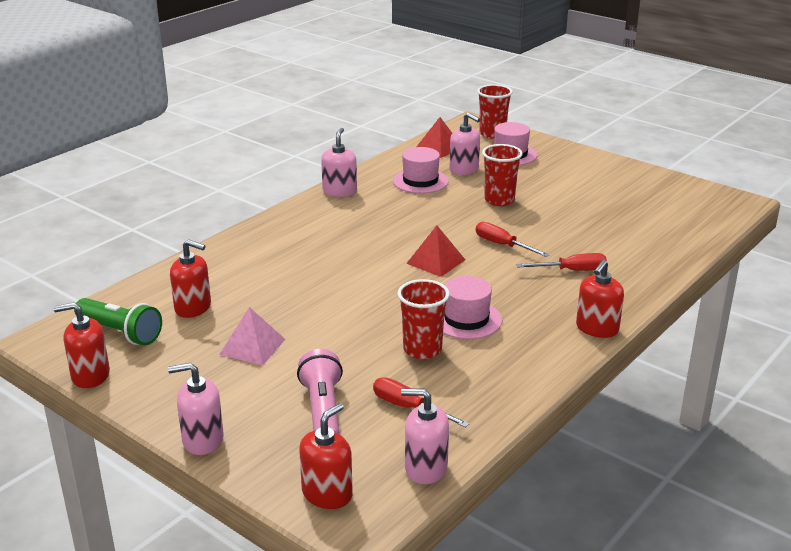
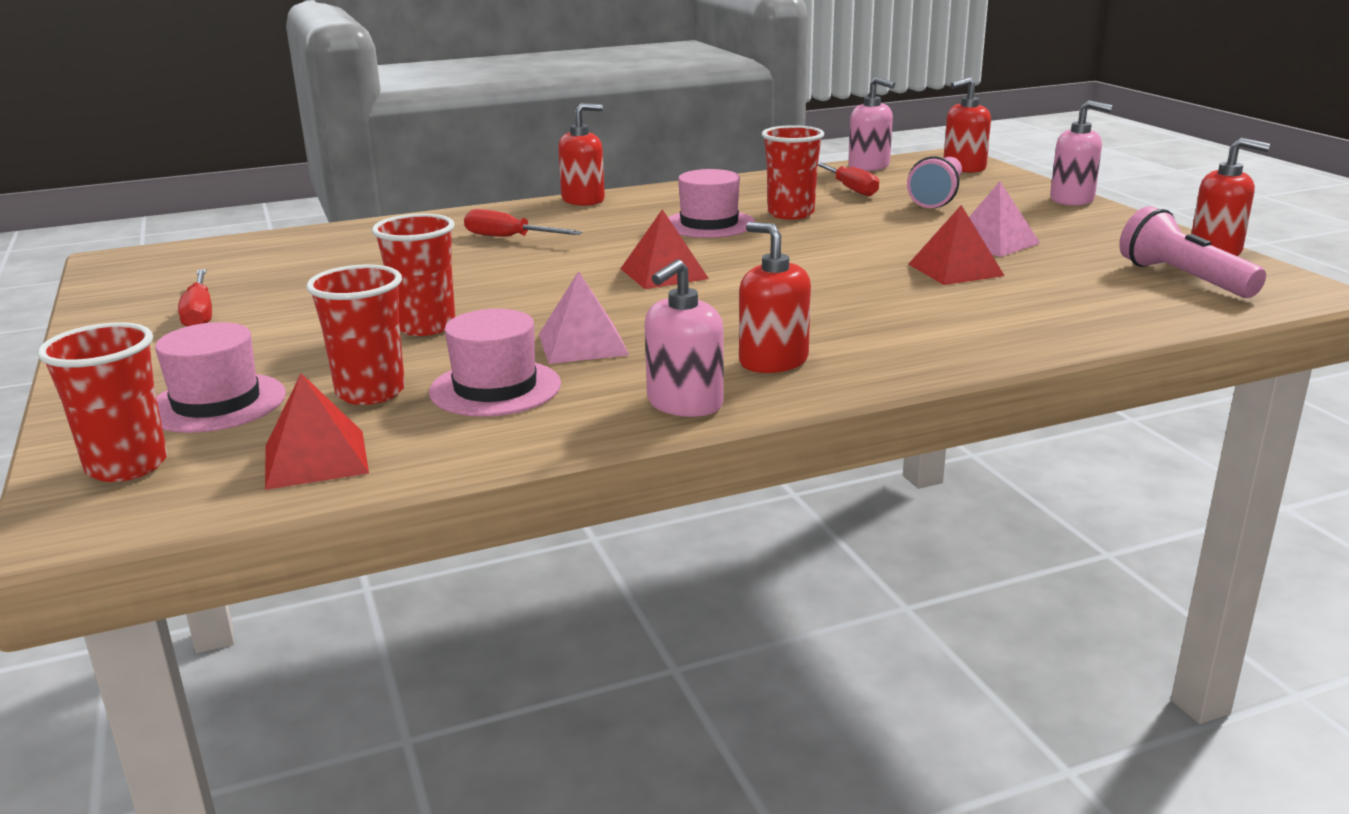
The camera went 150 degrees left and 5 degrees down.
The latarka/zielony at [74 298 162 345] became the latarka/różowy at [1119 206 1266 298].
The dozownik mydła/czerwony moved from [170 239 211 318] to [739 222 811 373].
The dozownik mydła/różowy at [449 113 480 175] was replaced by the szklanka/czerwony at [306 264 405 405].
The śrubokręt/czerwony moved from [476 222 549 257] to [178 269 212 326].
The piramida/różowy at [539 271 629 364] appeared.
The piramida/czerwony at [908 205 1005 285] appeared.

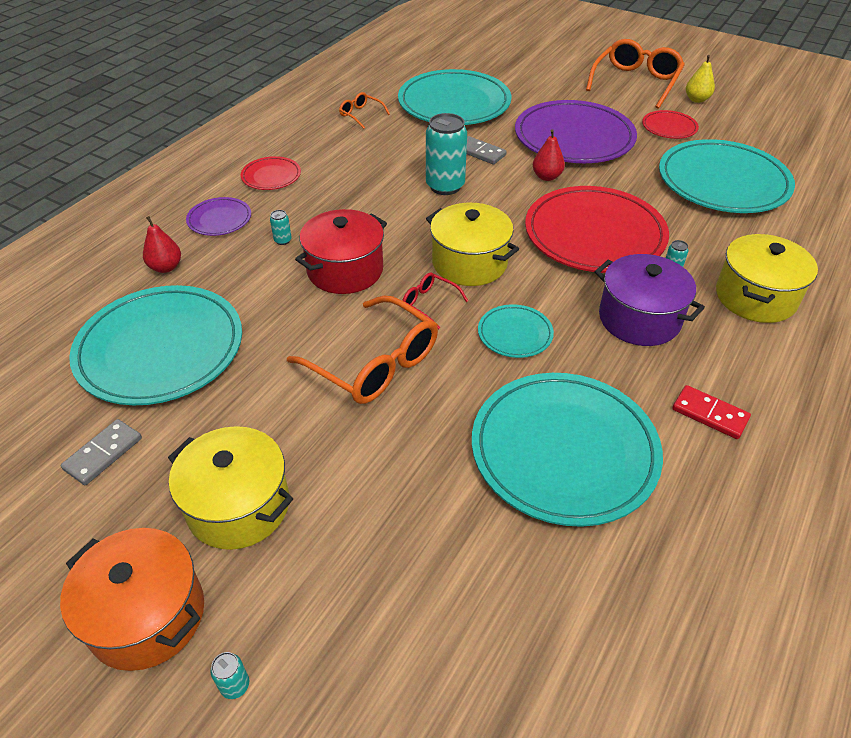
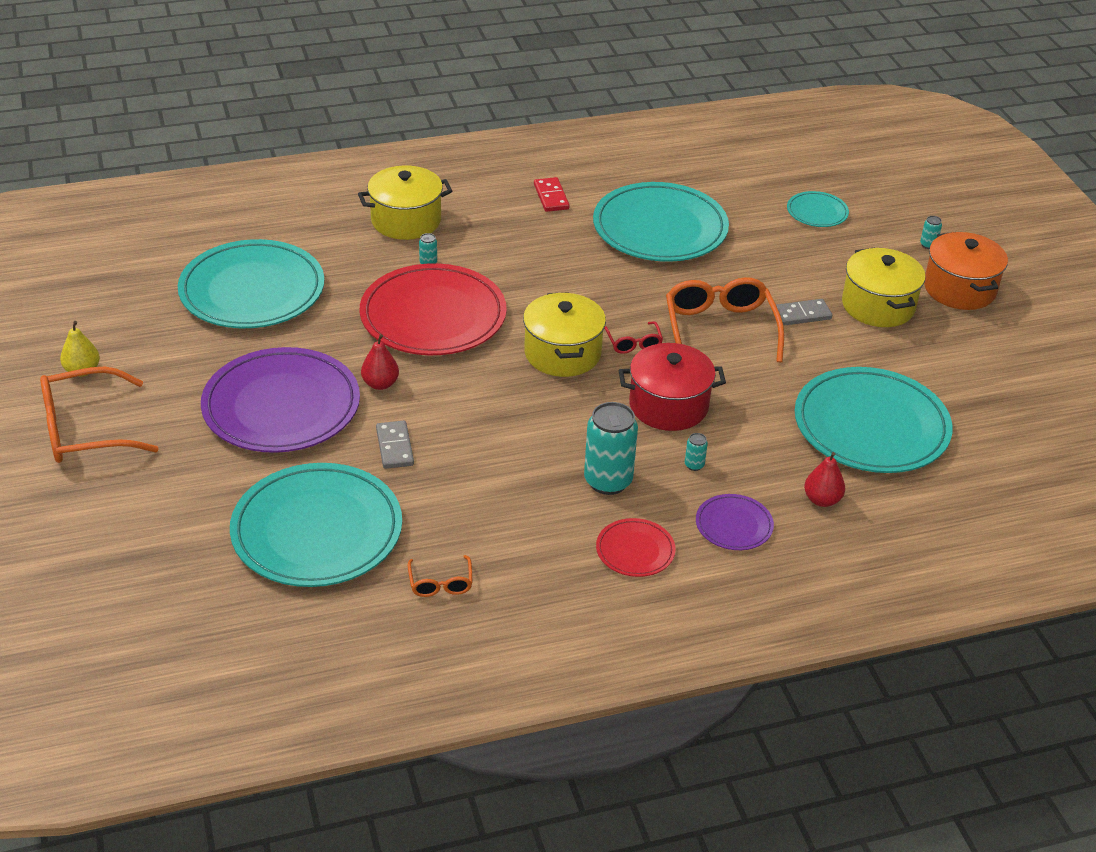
The camera went 140 degrees left and 5 degrees down.
The kostka domina/szary moved from [61 419 142 485] to [772 299 832 326].
The puszka/turkusowy moved from [426 113 467 195] to [584 402 638 495].
The talerz/turkusowy moved from [478 304 554 358] to [787 191 849 227].
The garnek/fioletowy at [595 254 705 346] disappeared.
The talerz/czerwony at [642 110 699 139] disappeared.

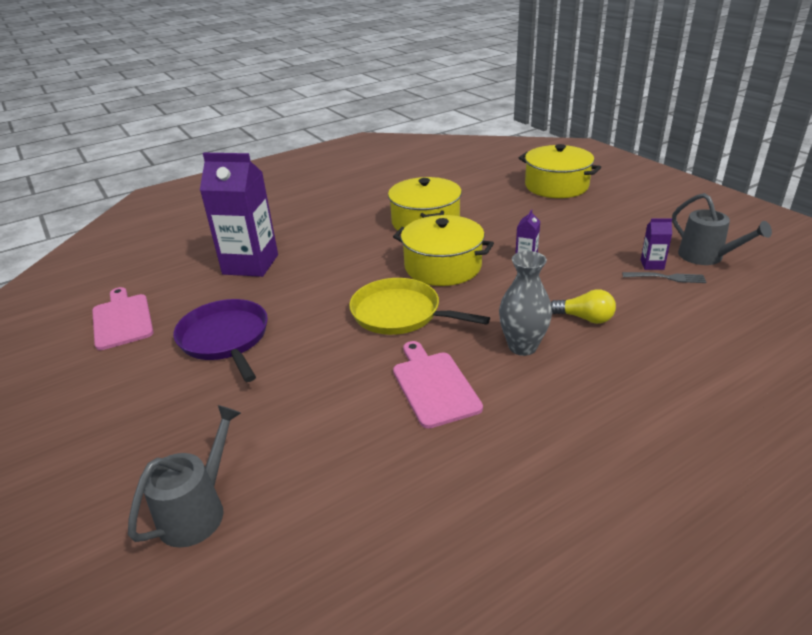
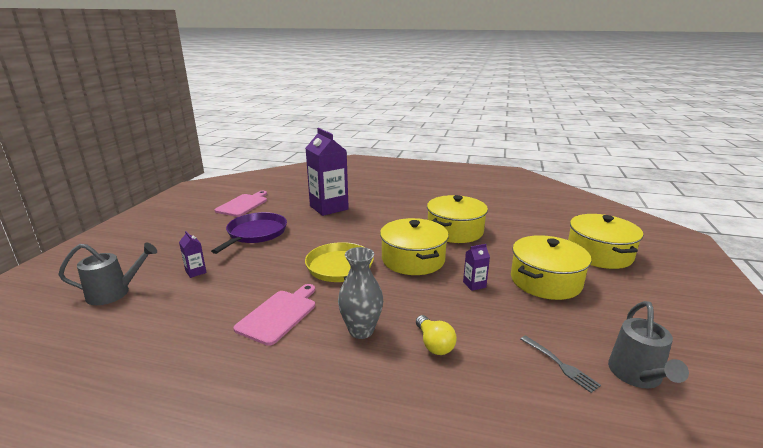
The camera went 45 degrees right and 10 degrees down.
The karton mleka/fioletowy moved from [641 218 672 270] to [179 231 207 278].
The garnek/żółty at [511 235 592 300] appeared.

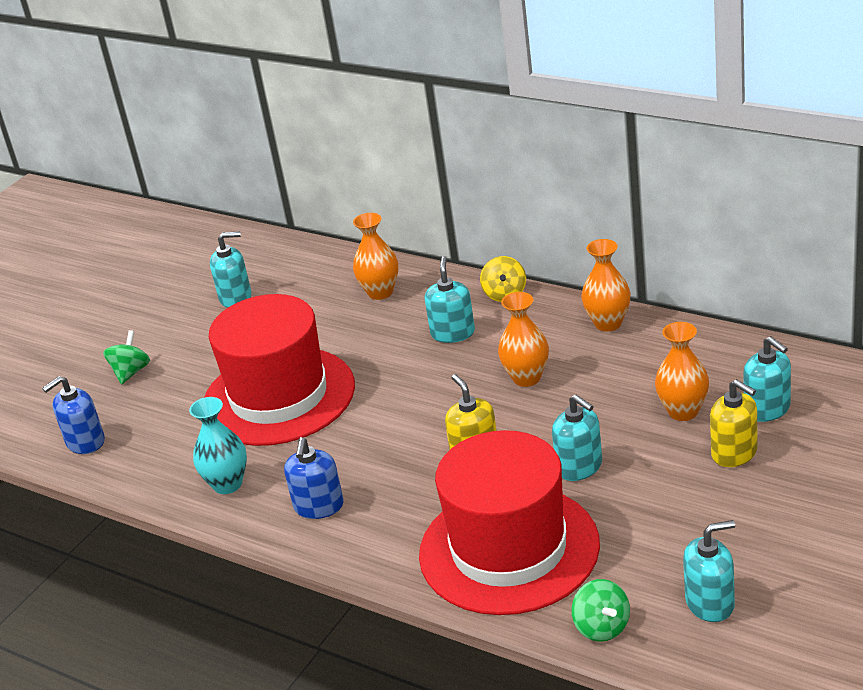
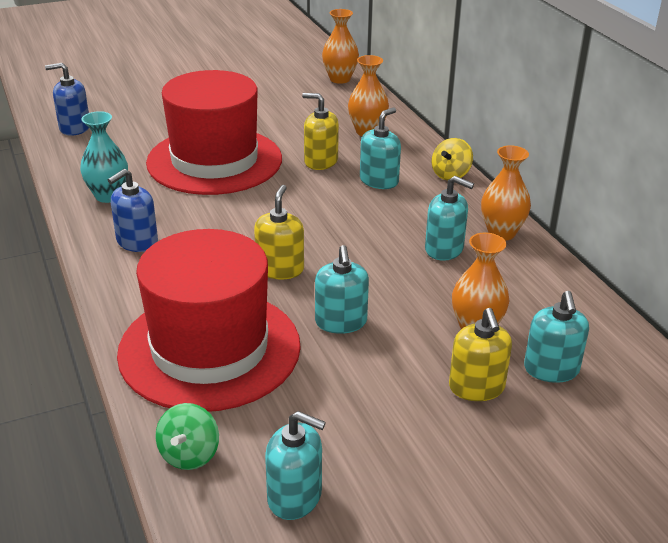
The camera went 30 degrees right and 0 degrees up.
The bączek/zielony at [103 330 150 385] disappeared.
The dozownik mydła/turkusowy moved from [210 231 252 308] to [425 176 474 261].
The wazon/pomarańczowy moved from [498 292 549 387] to [322 9 359 84].
The dozownik mydła/żółty at [302 93 339 170] appeared.

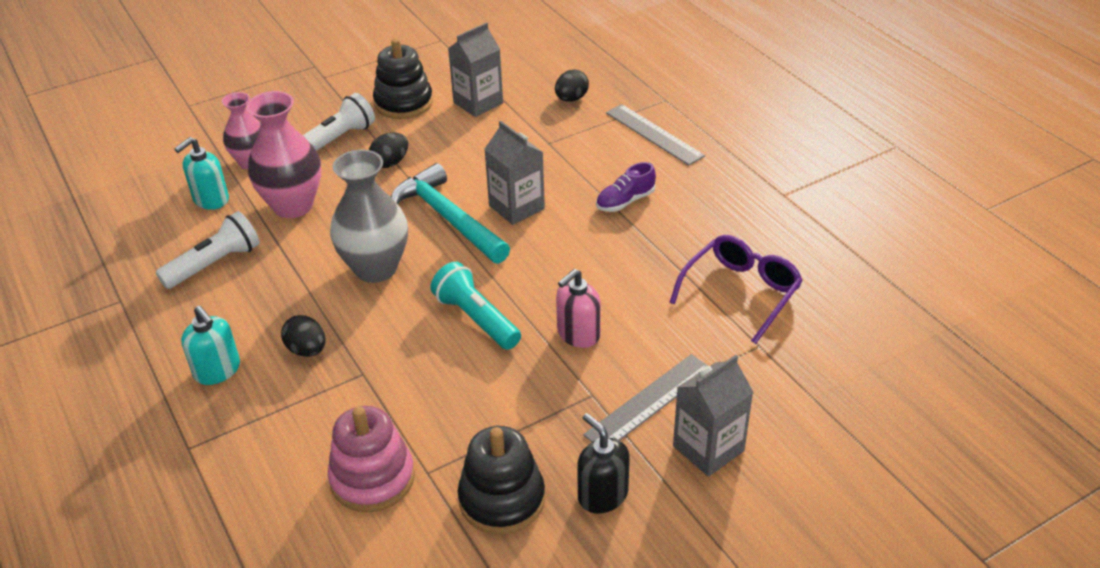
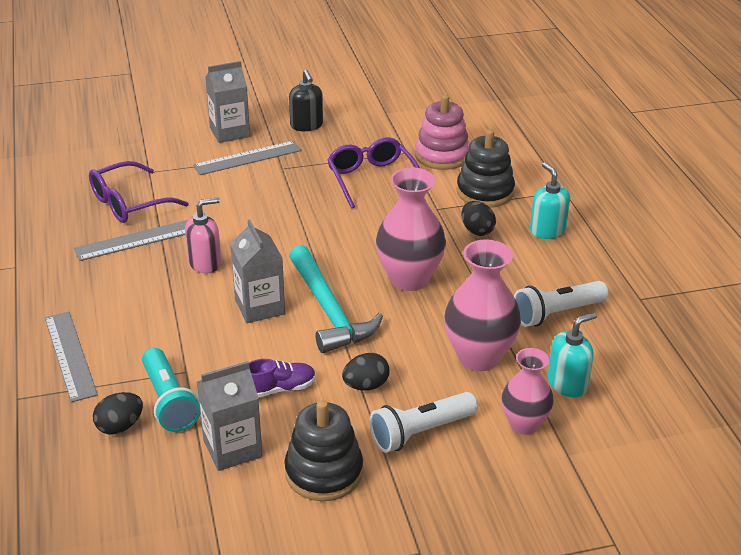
The camera went 165 degrees left and 5 degrees down.
The wazon/szary at [330 150 408 283] became the wazon/różowy at [376 168 446 291].
The latarka/turkusowy moved from [430 262 521 350] to [142 348 200 432].
The zabawka nakładanka/czarny moved from [458 426 545 535] to [456 129 515 208].
The dozownik mydła/różowy moved from [556 269 601 348] to [185 197 221 273].
The but/fioletowy moved from [596 162 656 212] to [249 359 316 398].
The linijka/szary at [74 220 188 261] appeared.
The okulary/fioletowy at [327 137 420 209] appeared.

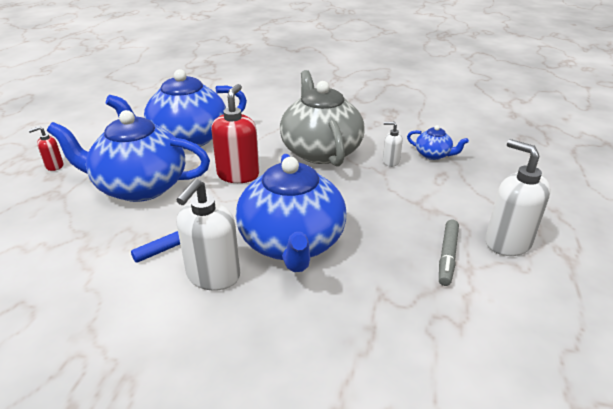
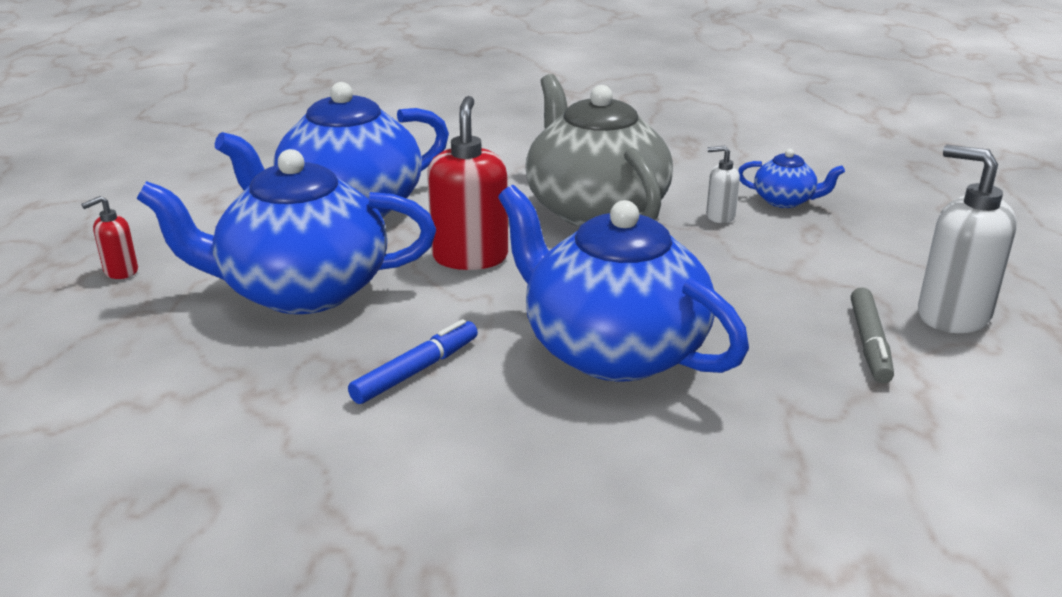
The camera went 10 degrees left and 5 degrees down.
The dozownik mydła/biały at [176 179 240 291] disappeared.
The imbryk/niebieski at [236 154 347 272] turned 150 degrees clockwise.

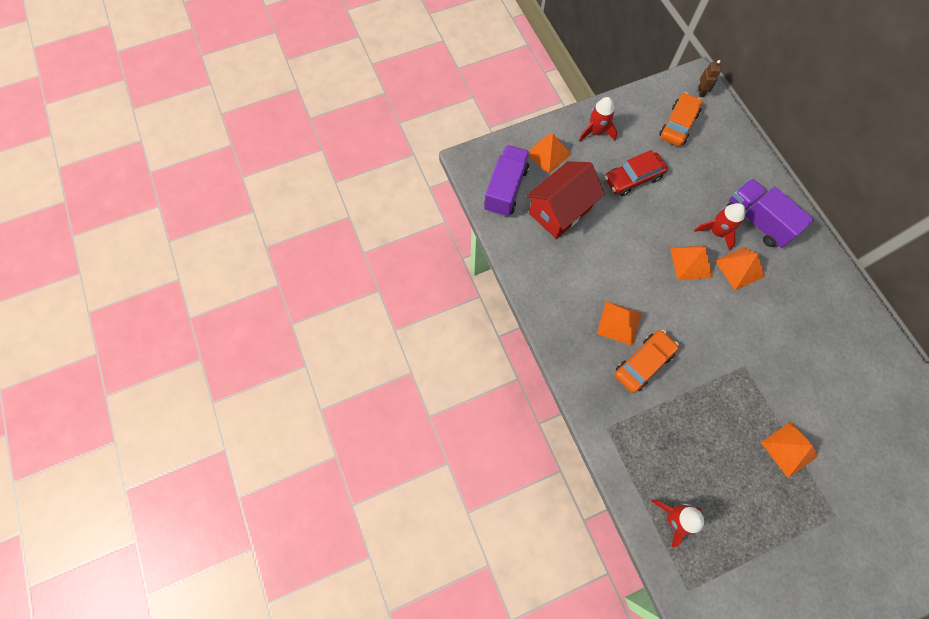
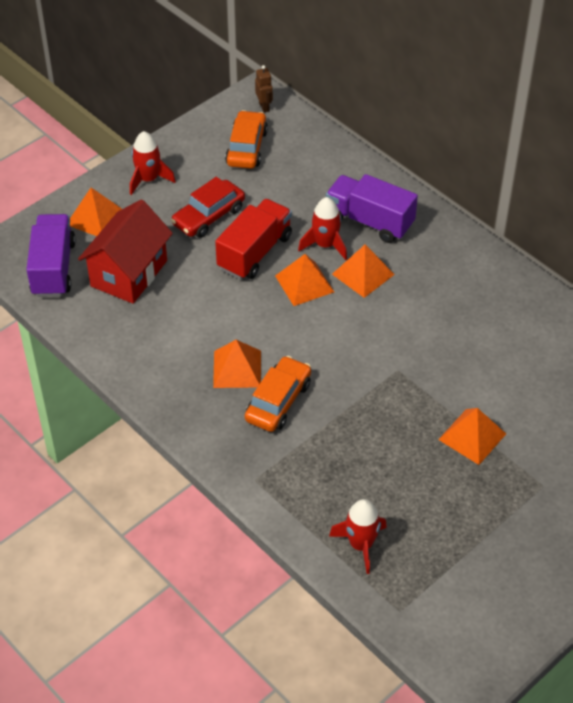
The camera went 20 degrees left and 20 degrees down.
The ciężarówka/czerwony at [215 199 292 279] appeared.

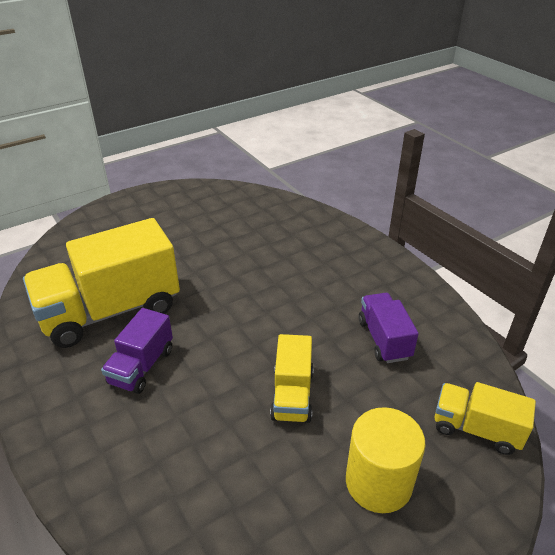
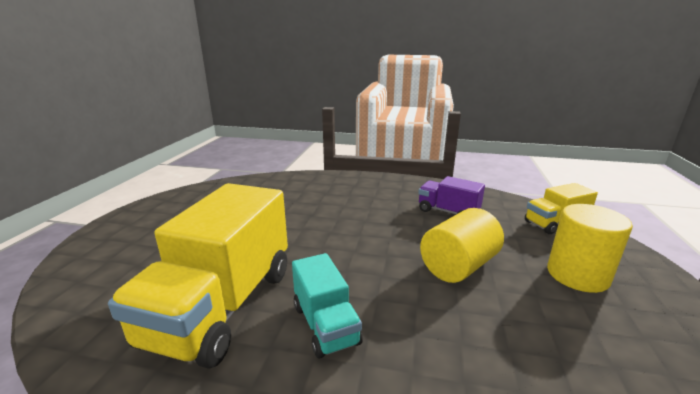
The camera went 45 degrees left and 15 degrees down.
The ciężarówka/fioletowy at [101 308 173 394] became the ciężarówka/turkusowy at [292 253 363 359].
The ciężarówka/żółty at [270 334 314 423] was replaced by the walec/żółty at [420 208 504 283].

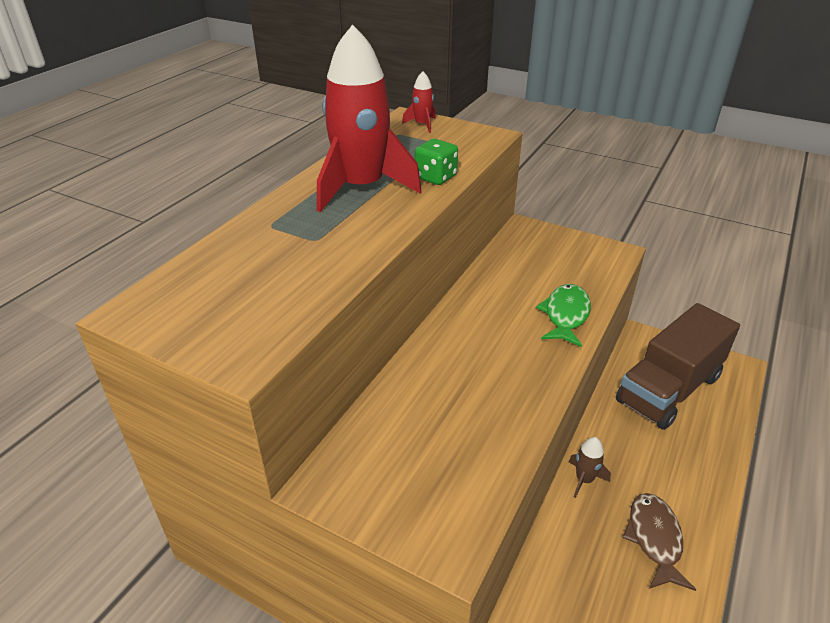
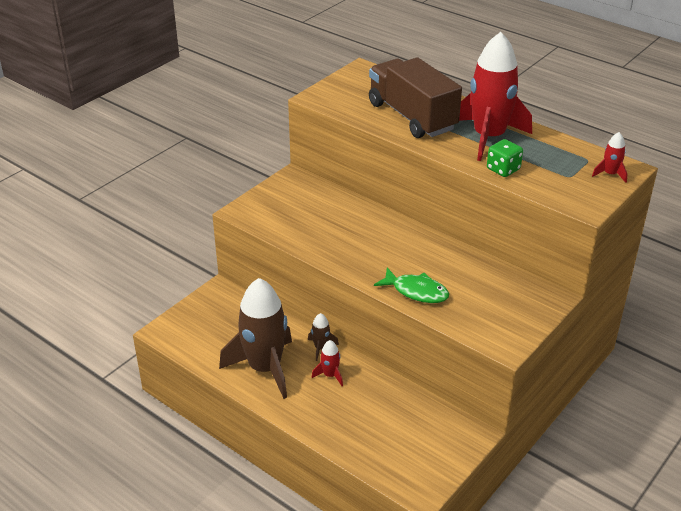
The camera went 100 degrees right and 0 degrees up.
The ciężarówka/brązowy moved from [616 303 740 430] to [369 57 462 138].
The ryba/brązowy at [623 493 696 591] was replaced by the rakieta/brązowy at [219 278 292 399].
The rakieta/czerwony at [312 340 343 386] appeared.

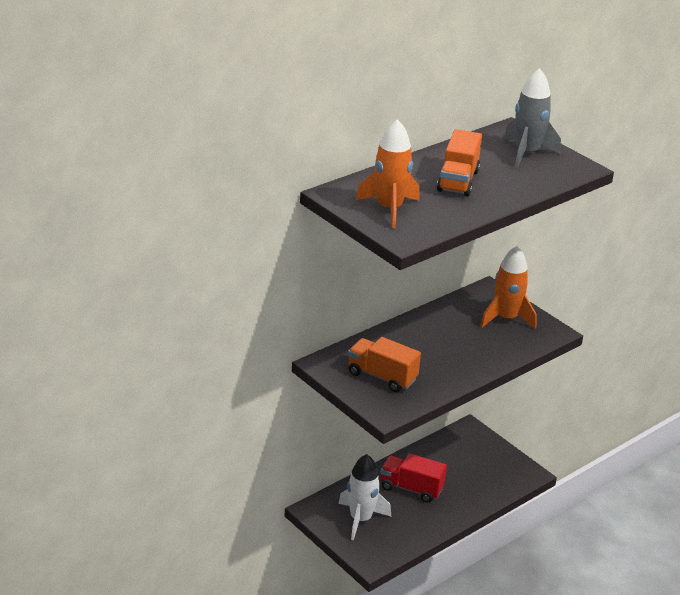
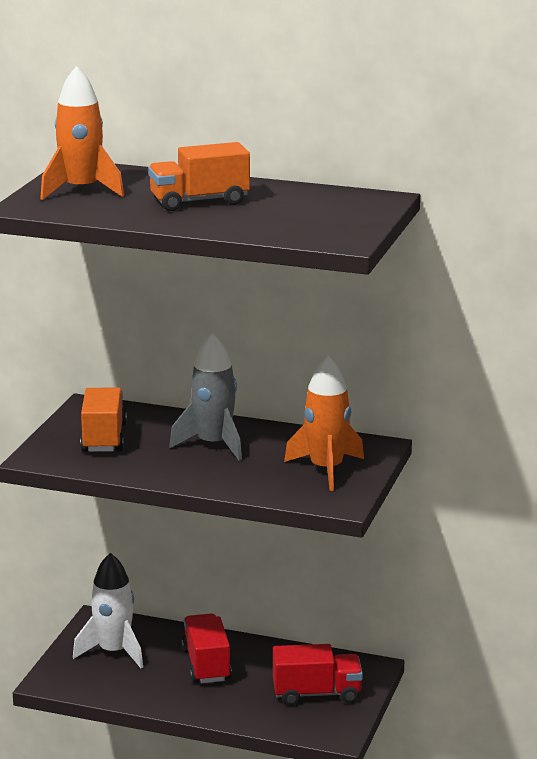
The camera went 60 degrees right and 10 degrees down.
The rakieta/szary moved from [504 68 561 168] to [169 333 242 461].
The ciężarówka/czerwony at [273 644 363 706] appeared.

